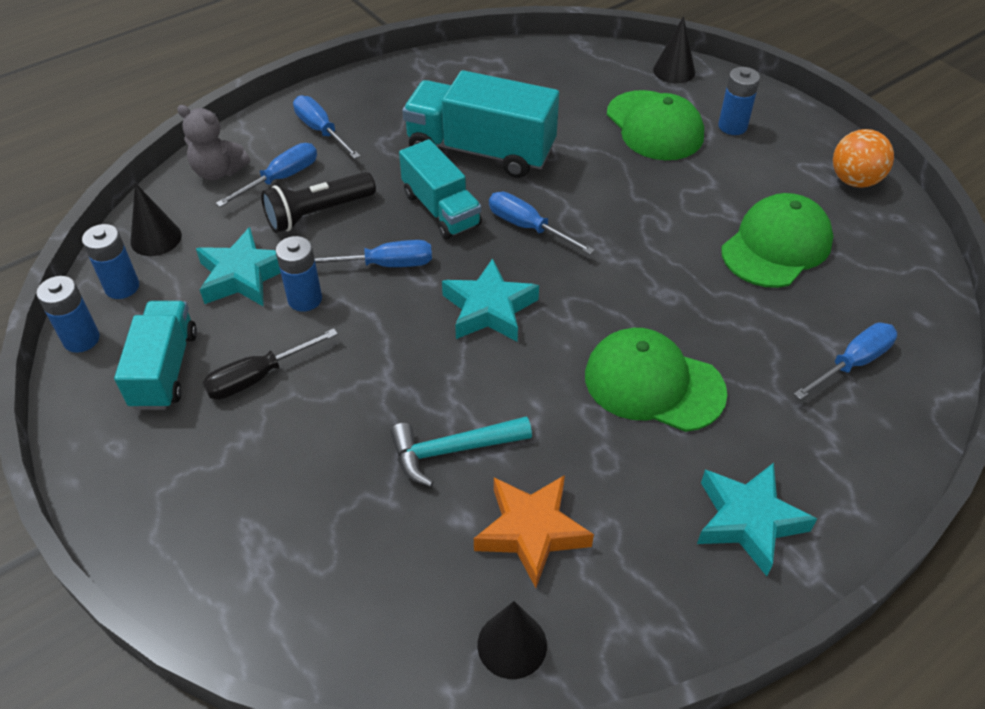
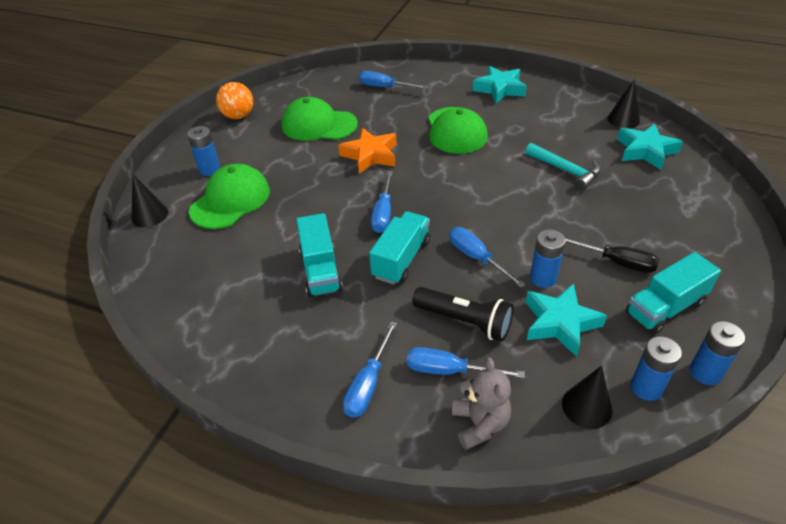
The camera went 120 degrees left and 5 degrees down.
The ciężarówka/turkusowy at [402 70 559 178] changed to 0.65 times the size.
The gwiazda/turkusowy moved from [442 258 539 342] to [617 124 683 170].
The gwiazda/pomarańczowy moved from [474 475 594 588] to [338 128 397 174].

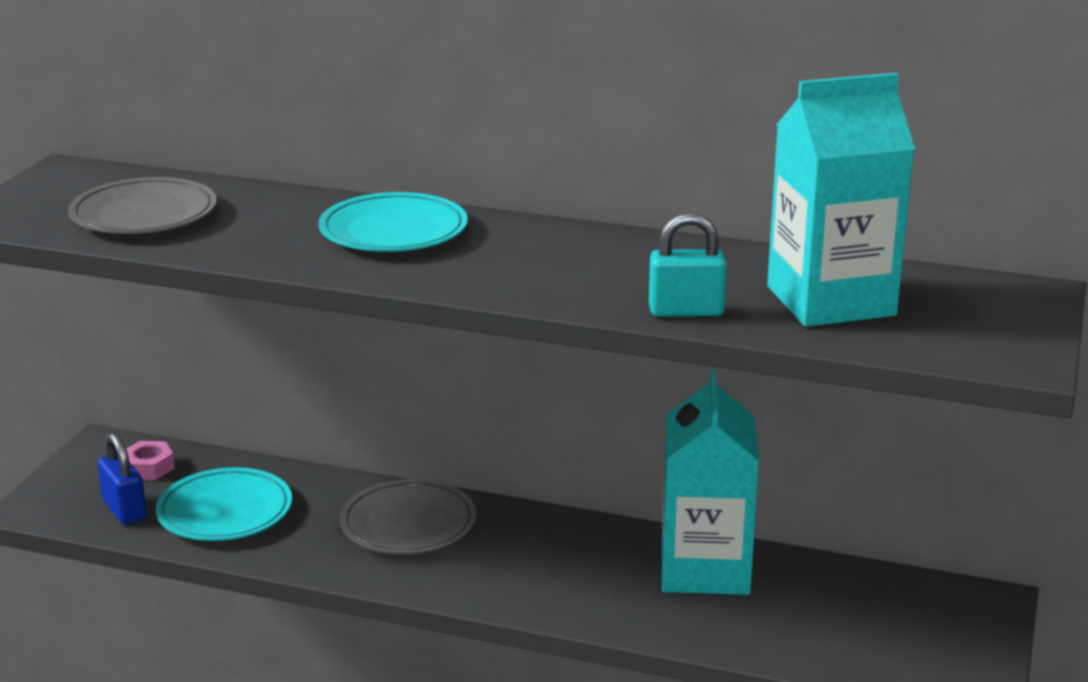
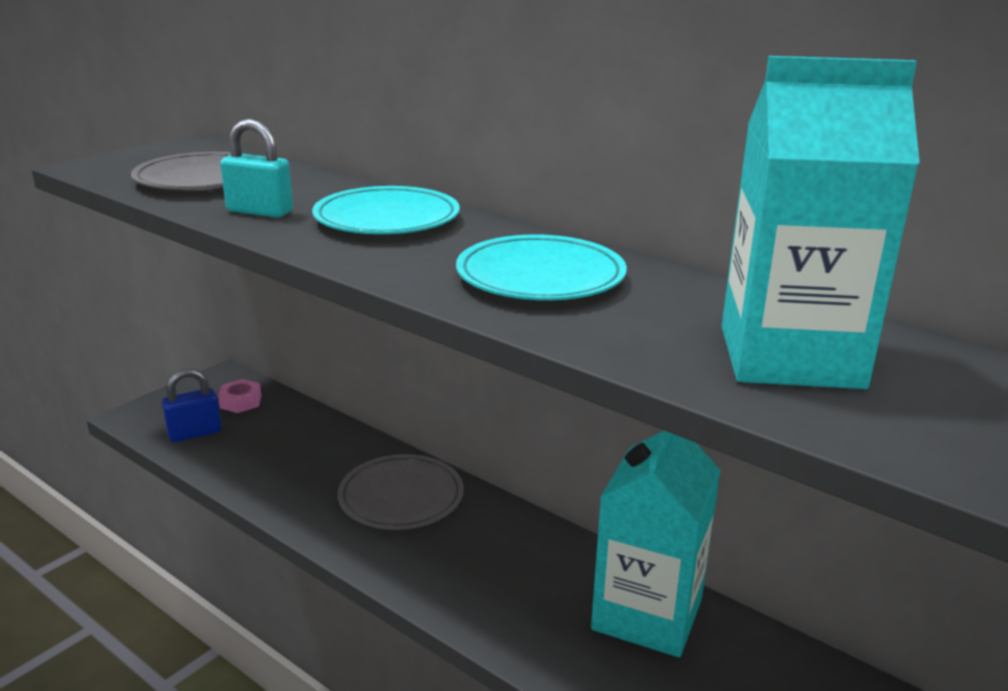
The camera went 20 degrees right and 0 degrees up.
The kłódka/niebieski at [98 432 147 525] turned 75 degrees clockwise.
The talerz/turkusowy moved from [156 467 292 541] to [456 234 627 300].
The kłódka/turkusowy moved from [649 212 727 317] to [220 119 293 218].

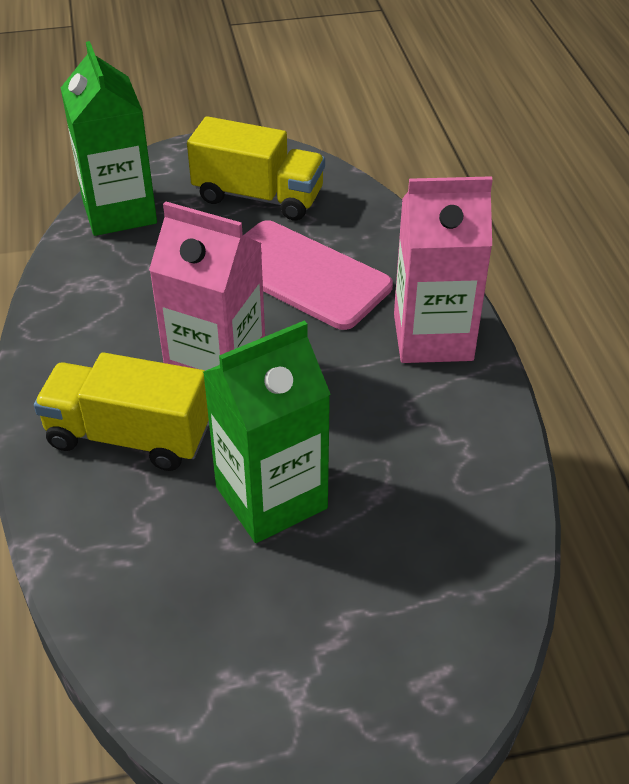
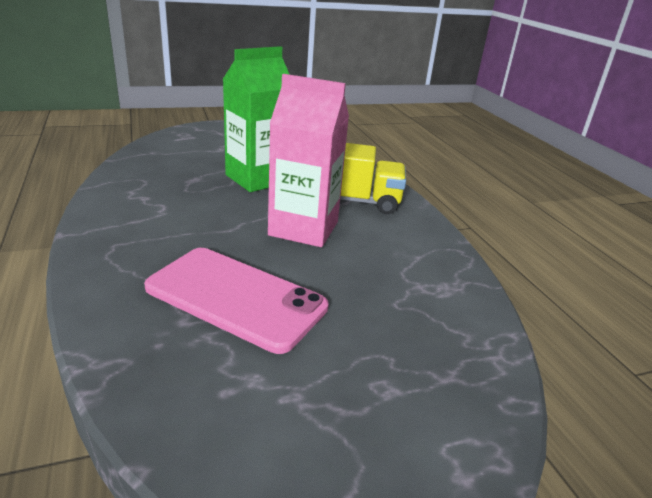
The camera went 170 degrees right and 15 degrees down.
The karton mleka/zielony at [61 41 157 236] disappeared.
The ciężarówka/żółty at [187 116 325 221] disappeared.
The karton mleka/różowy at [394 176 493 363] disappeared.

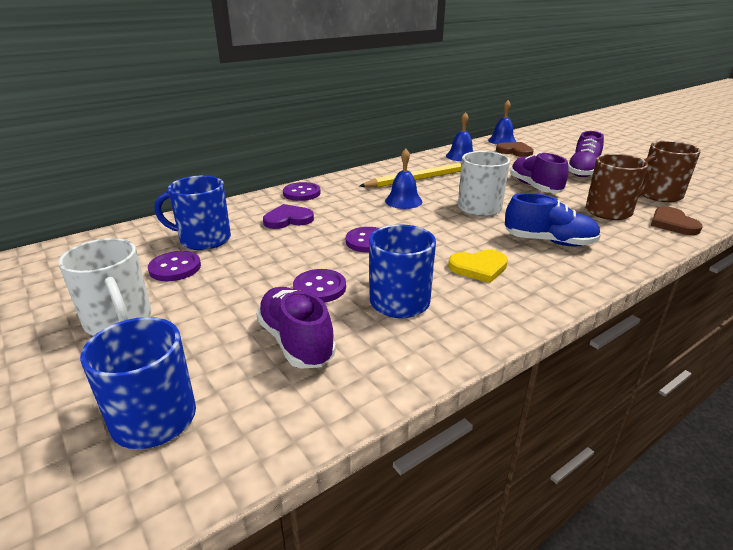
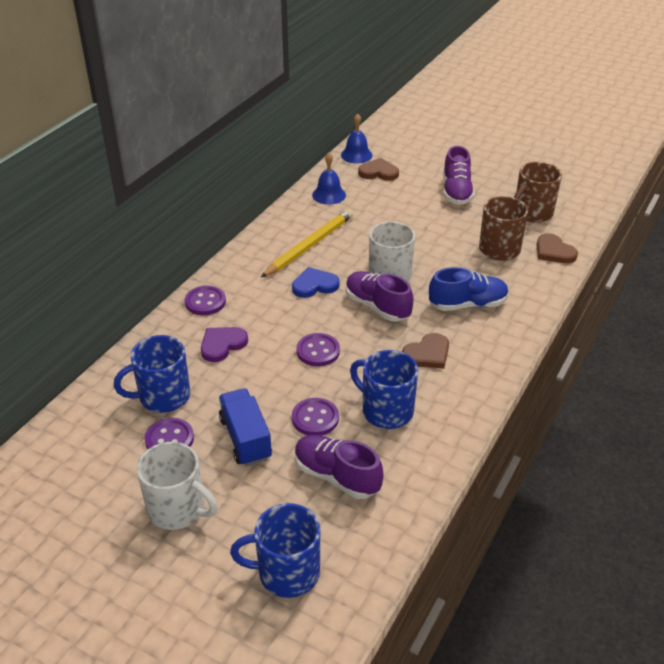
The camera went 25 degrees left and 10 degrees up.
The dzwonek/niebieski at [385 149 422 209] was replaced by the serce/niebieski at [292 267 340 298].
The serce/żółty at [448 250 508 283] became the serce/brązowy at [402 333 449 368].
The but/fioletowy moved from [510 152 569 193] to [346 271 413 322].
The ciężarówka/niebieski at [219 388 272 466] appeared.

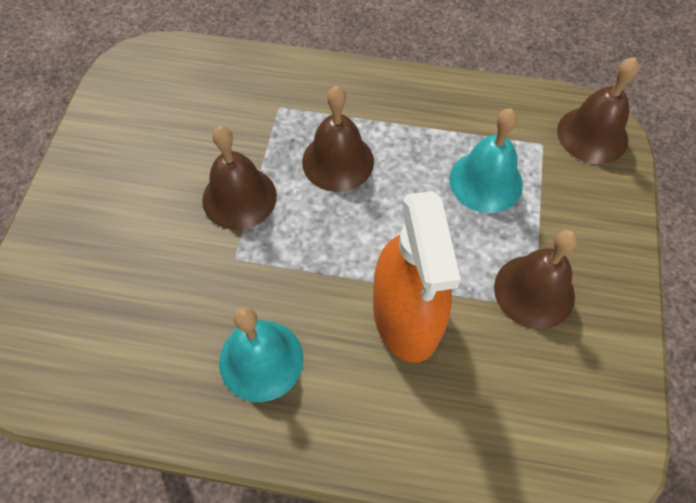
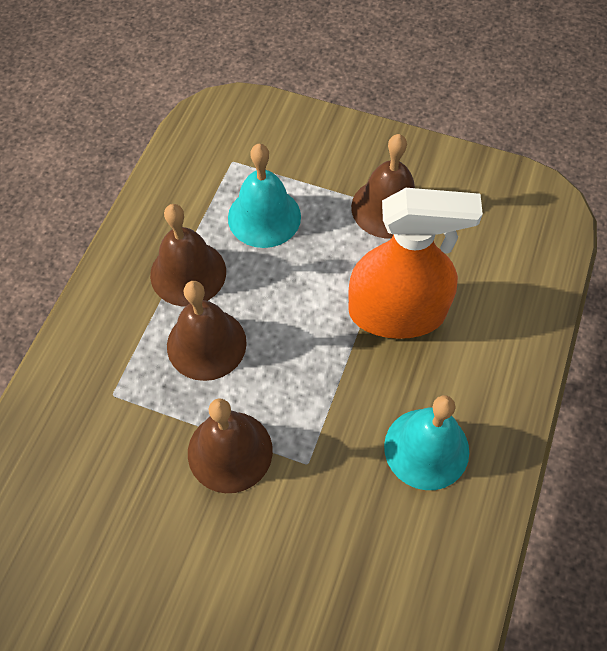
The camera went 80 degrees left and 0 degrees up.
The dzwonek/brązowy moved from [557 57 639 164] to [150 204 226 306].

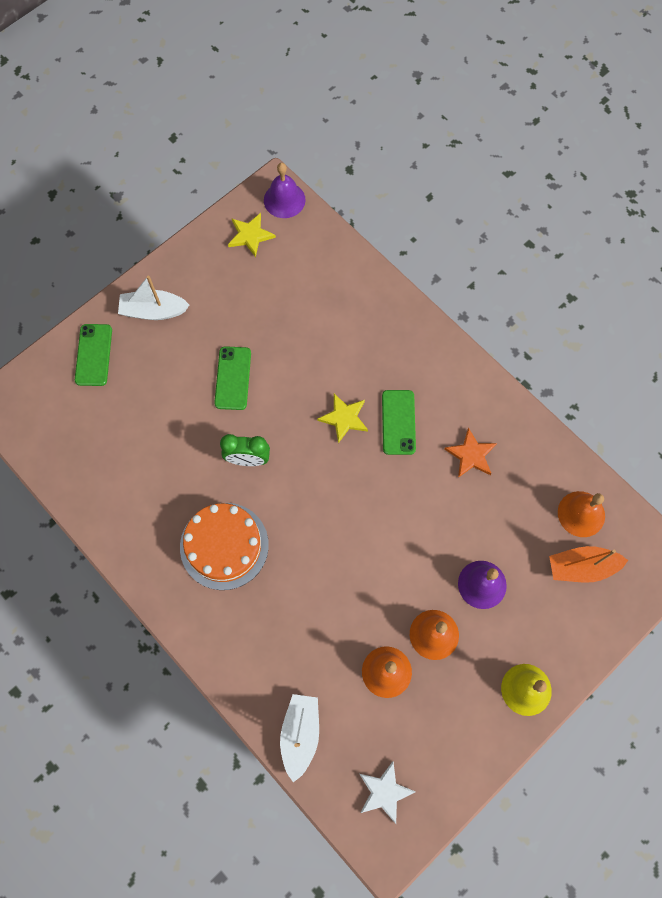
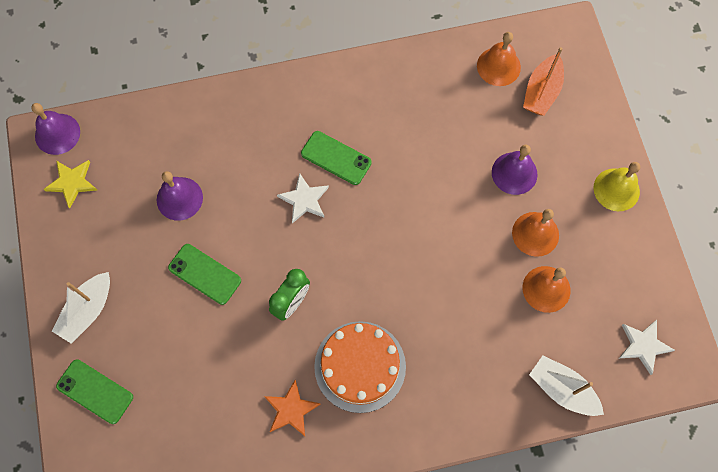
The camera went 60 degrees left and 0 degrees up.
The gwiazda/żółty at [317 394 368 443] became the gwiazda/biały at [277 173 329 224].
The gwiazda/pomarańczowy moved from [444 427 497 478] to [264 380 320 436].
The dzwonek/fioletowy at [157 171 203 221] appeared.

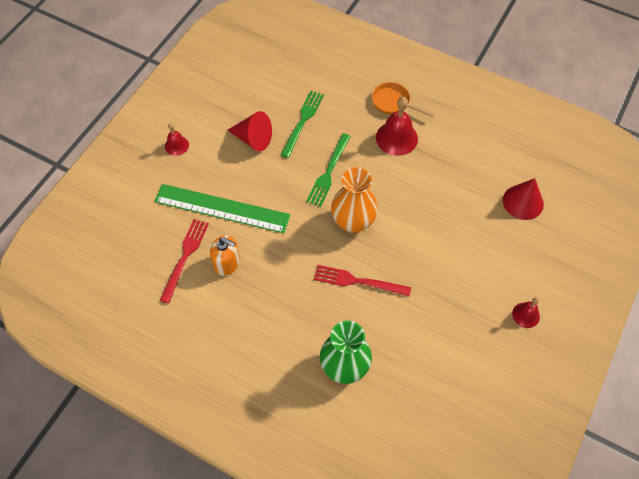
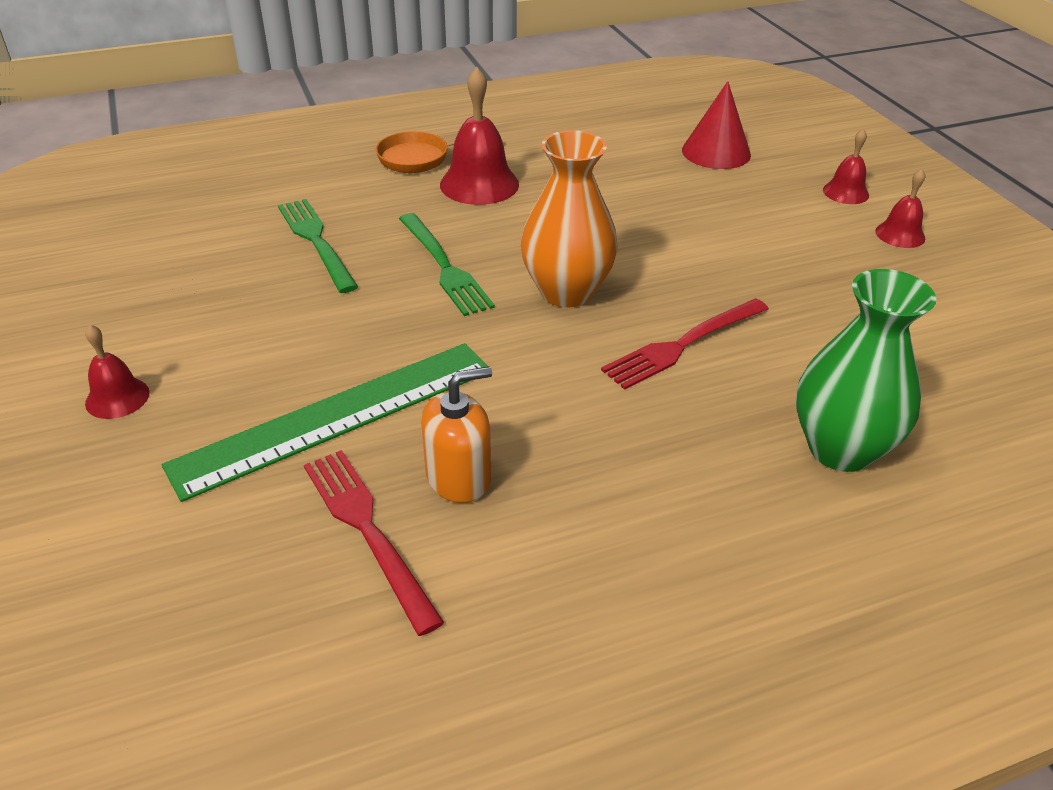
The camera went 50 degrees left and 20 degrees down.
The stożek/czerwony at [228 111 272 151] disappeared.
The dzwonek/czerwony at [823 129 869 204] appeared.

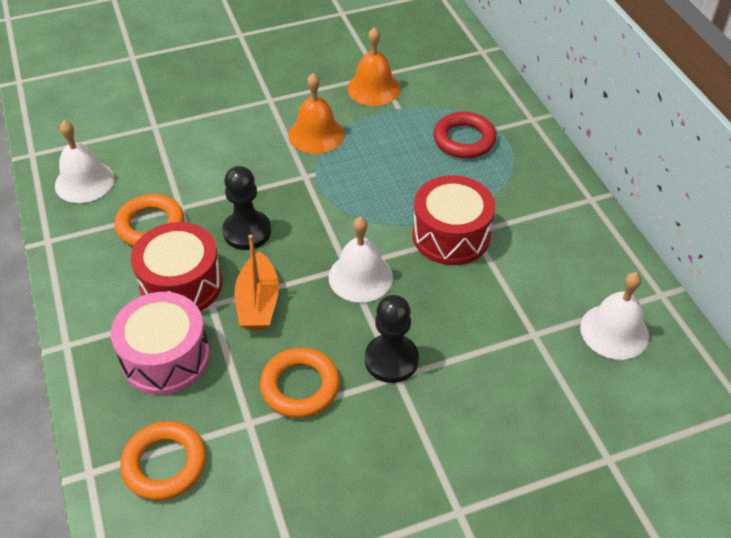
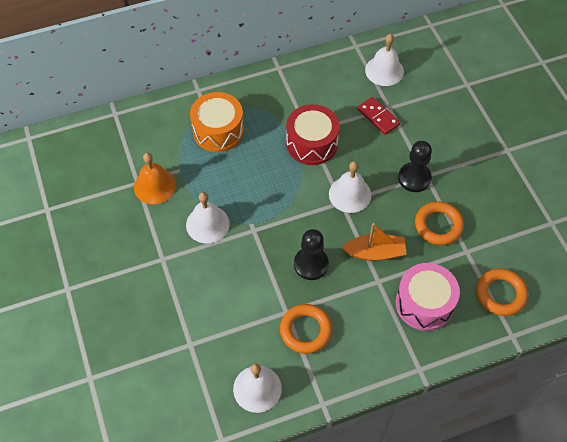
The camera went 90 degrees left and 10 degrees up.
The bęben/czerwony at [131 222 223 312] disappeared.
The dzwonek/pomarańczowy at [288 73 344 154] became the dzwonek/biały at [186 192 230 243].
The pierścień/czerwony at [433 112 497 158] was replaced by the bęben/pomarańczowy at [190 92 244 152].
The kostka domina/czerwony at [357 97 400 135] appeared.

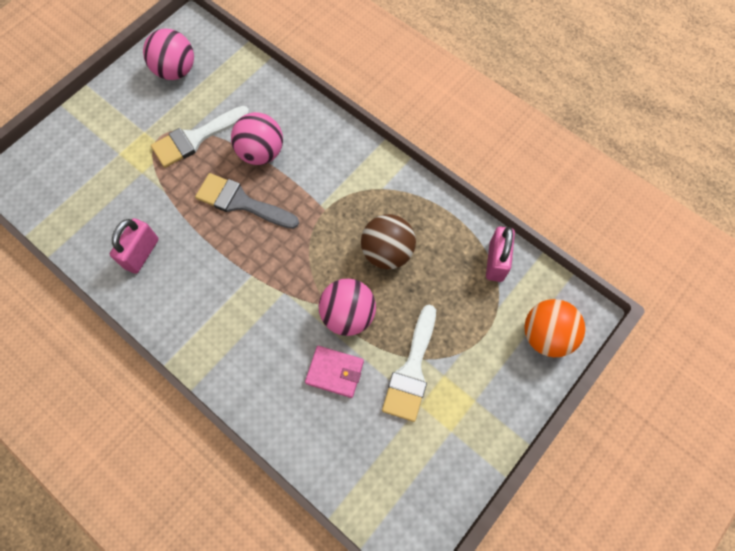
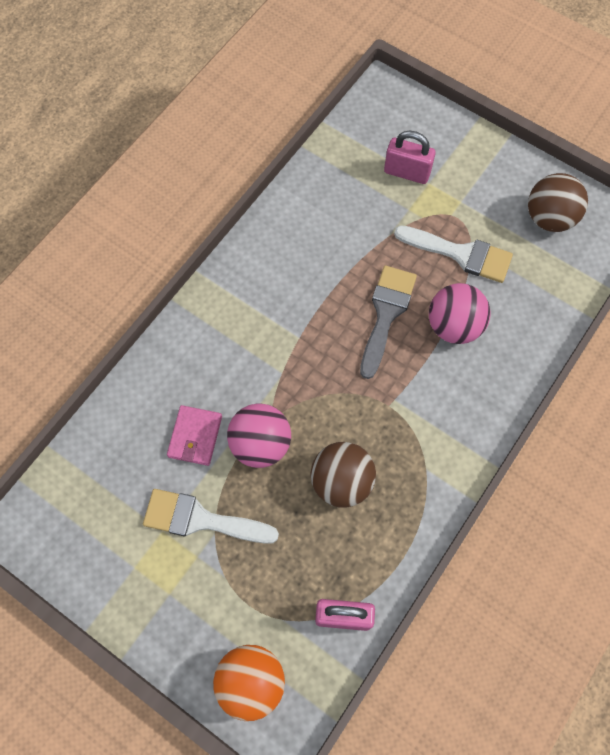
The camera went 85 degrees right and 0 degrees up.
The kłódka/różowy moved from [110 218 159 274] to [384 131 436 184].
The piłka/różowy at [143 29 194 80] became the piłka/brązowy at [528 173 588 232].
The pędzel/biały at [151 106 250 168] turned 150 degrees clockwise.

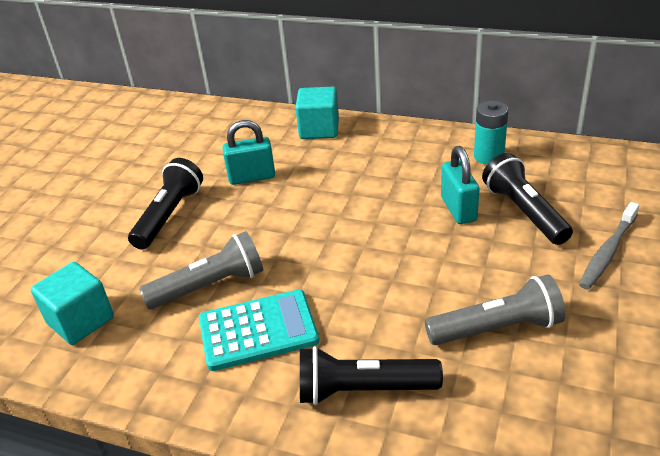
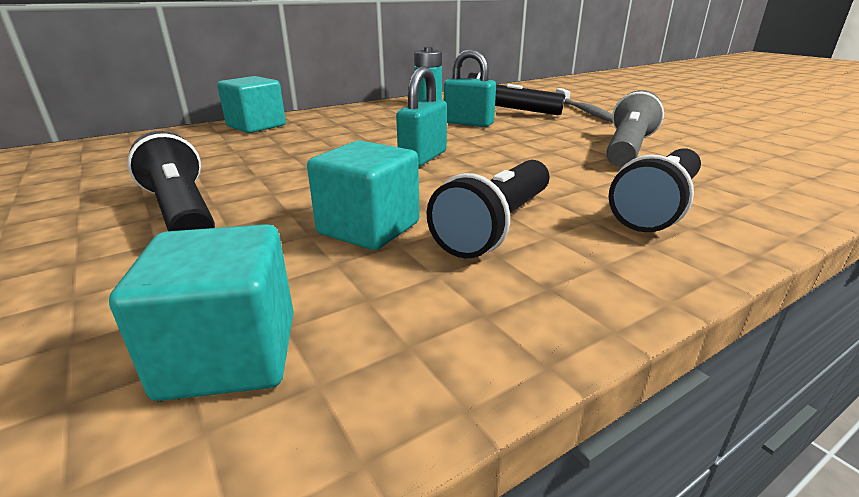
The camera went 55 degrees left and 10 degrees down.
The latarka/szary at [139 231 263 309] was replaced by the sześcian/turkusowy at [307 140 419 250].
The kalkulator/turkusowy at [199 290 319 371] was replaced by the latarka/czarny at [426 160 549 259].
The kłódka/turkusowy moved from [222 120 275 185] to [396 67 447 167].

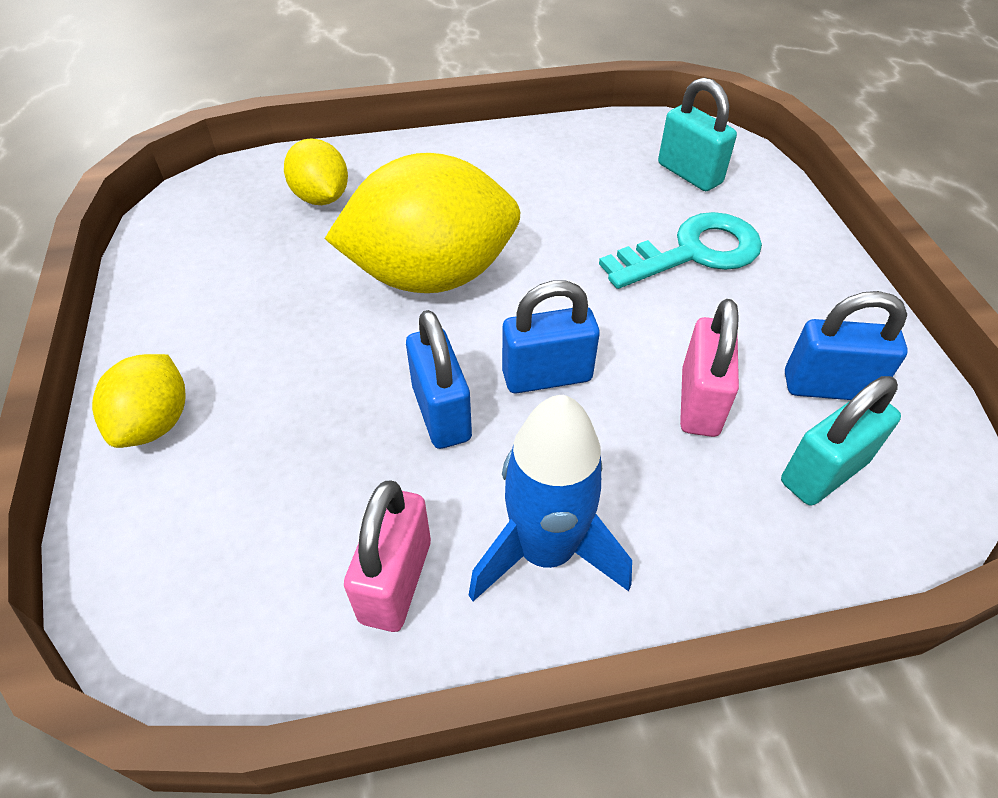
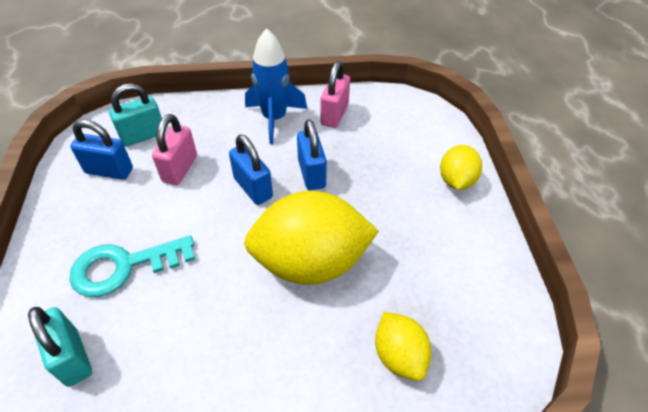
The camera went 175 degrees left and 0 degrees up.
The kłódka/niebieski at [502 280 600 394] turned 60 degrees clockwise.

